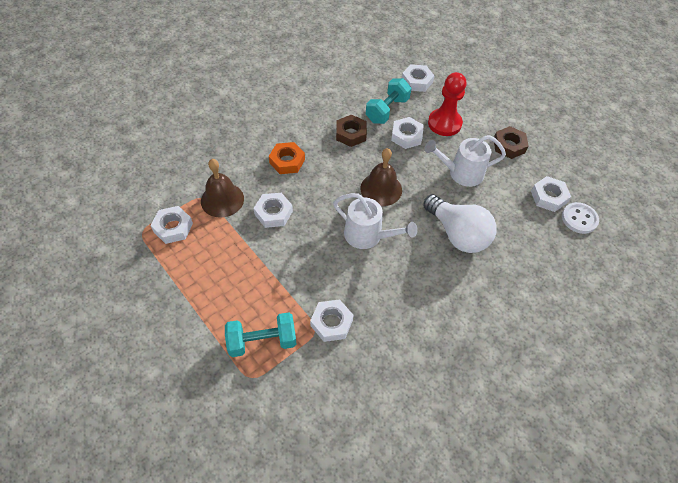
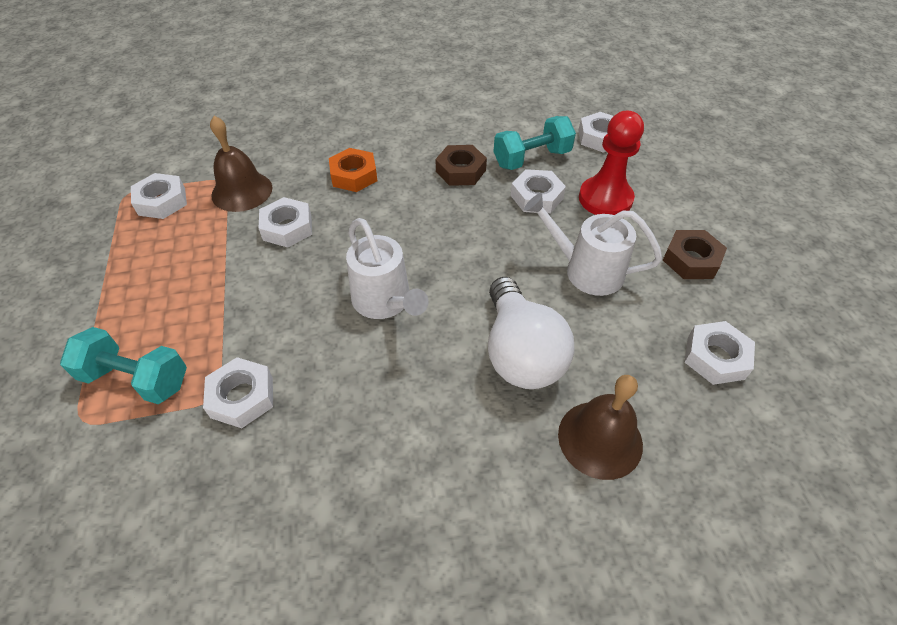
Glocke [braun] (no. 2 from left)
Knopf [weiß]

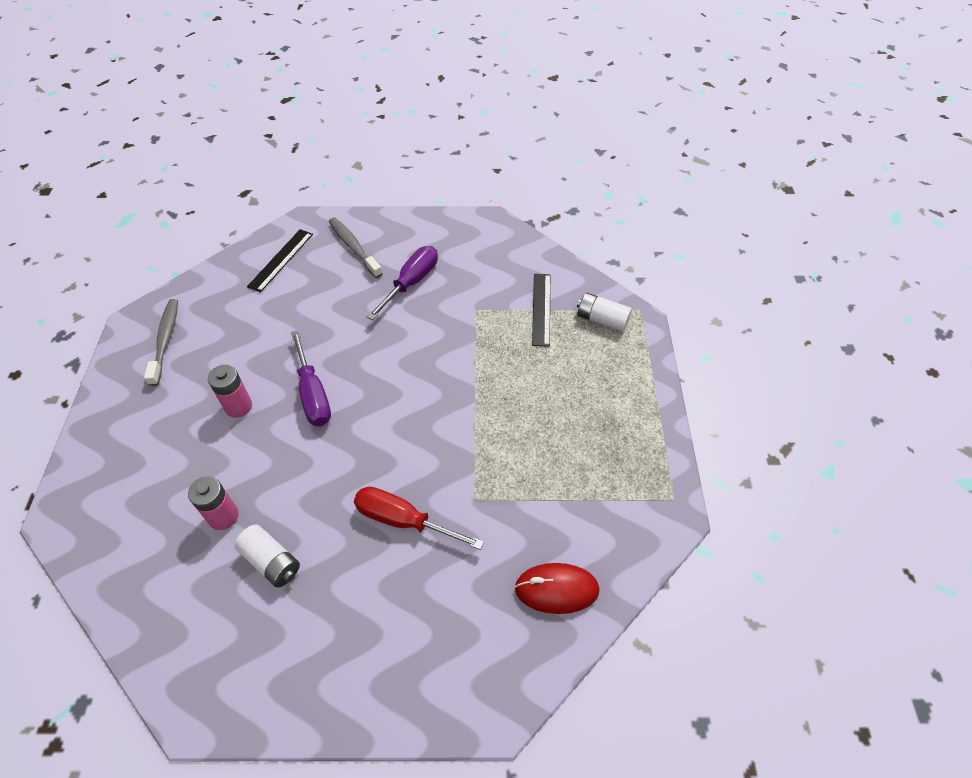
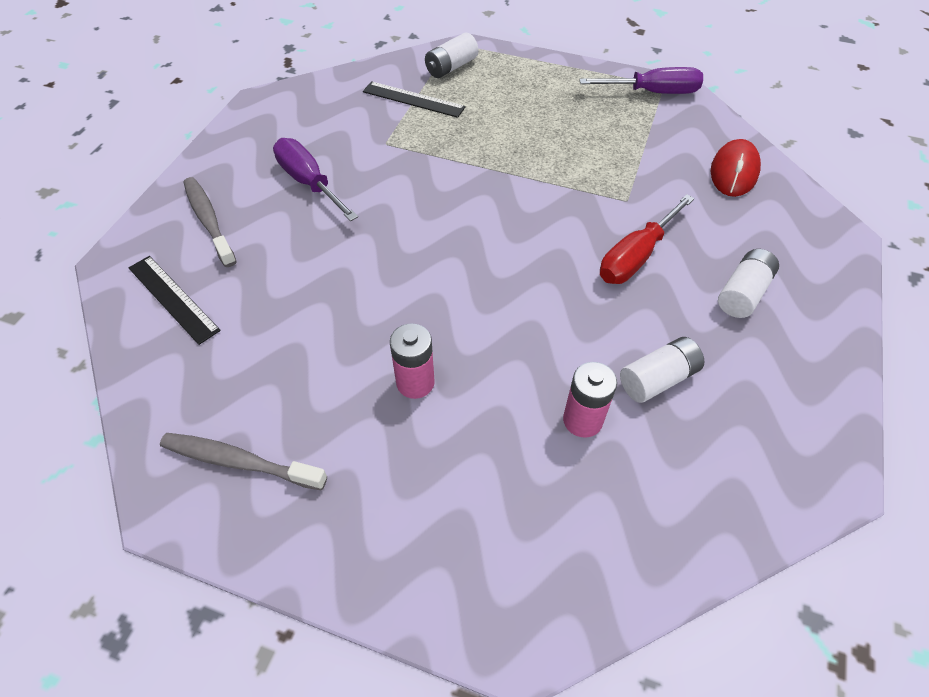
Zahnbürste [grau] (no. 1 from left)
Schraubenzieher [lila] (no. 2 from left)
Batterie [weiß] (no. 3 from left)

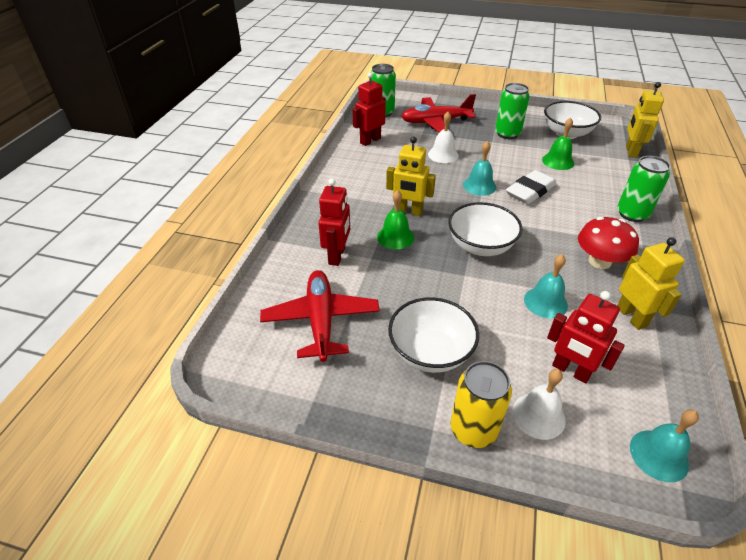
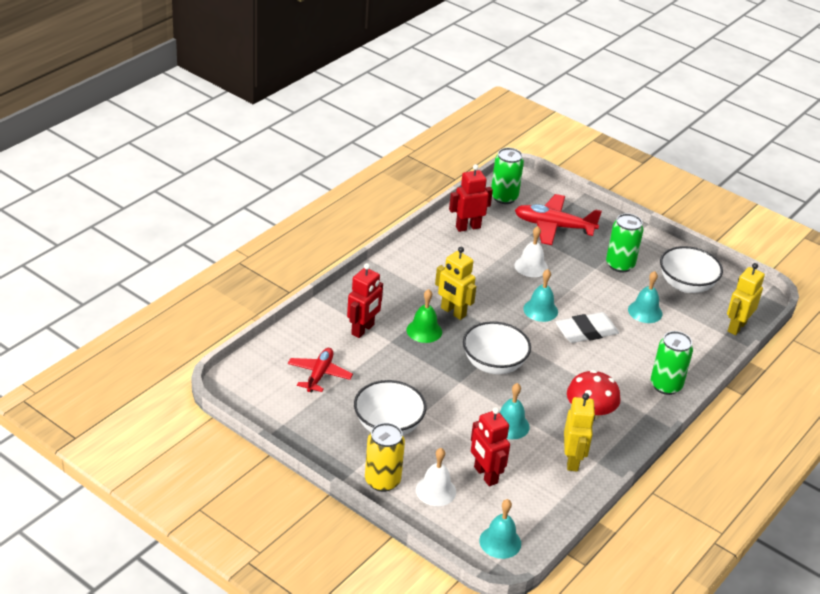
Glocke [türkis] (no. 4 from left)
Flugzeug [rot] (no. 1 from left)

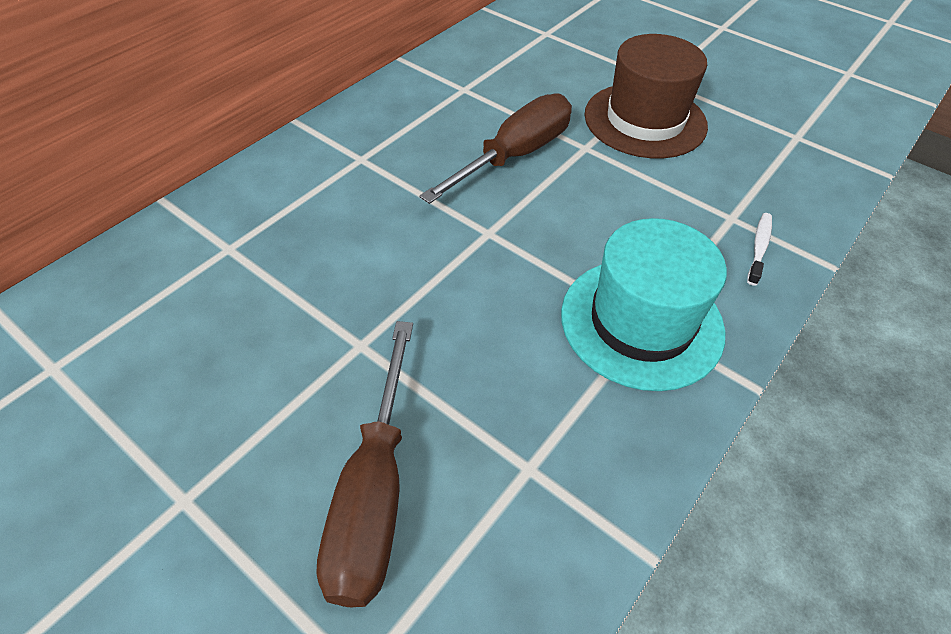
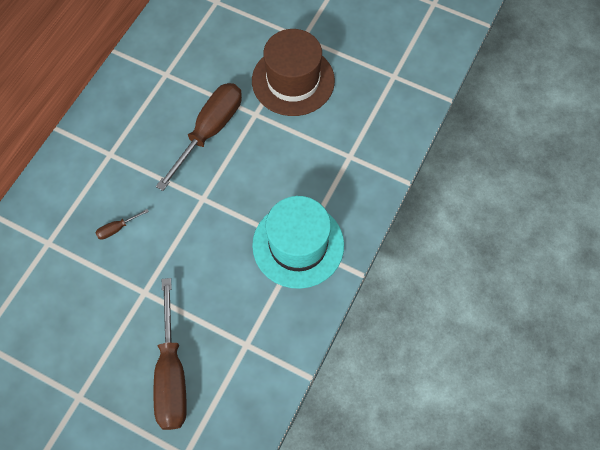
Zahnbürste [weiß]
Schraubenzieher [braun] (no. 1 from left)

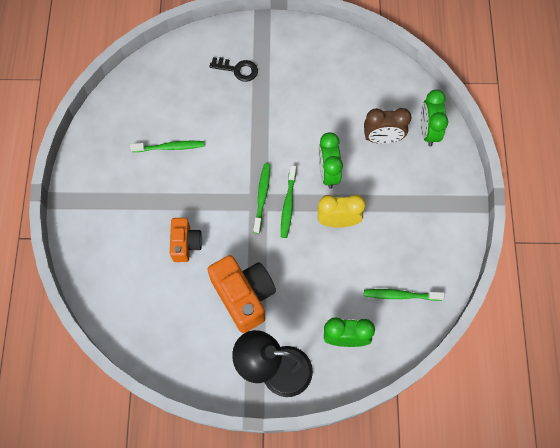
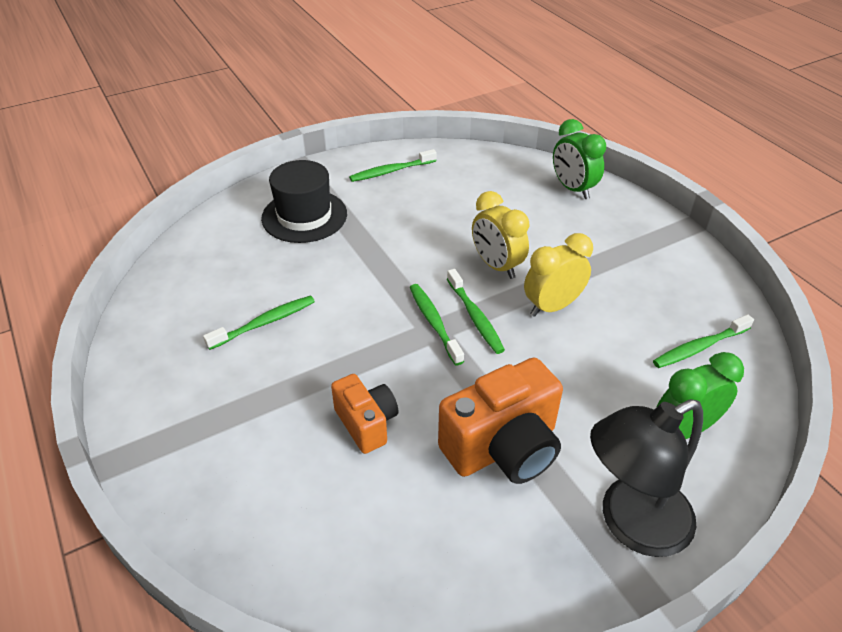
Hut [schwarz]
Wecker [braun]
Wecker [gelb] (no. 1 from left)
Kamera [orange] (no. 2 from left)
Zahnbürste [grün] (no. 2 from left)

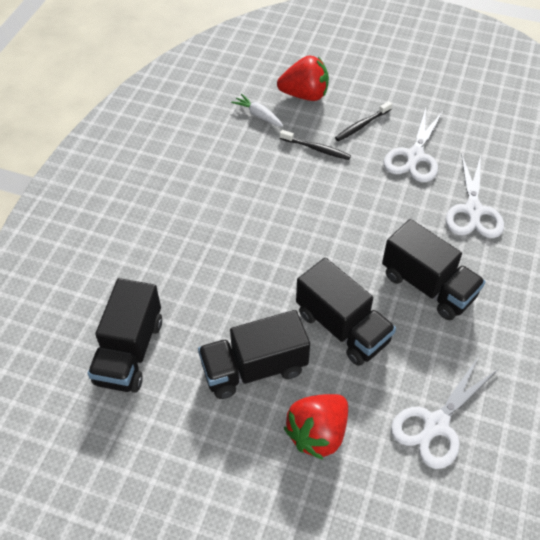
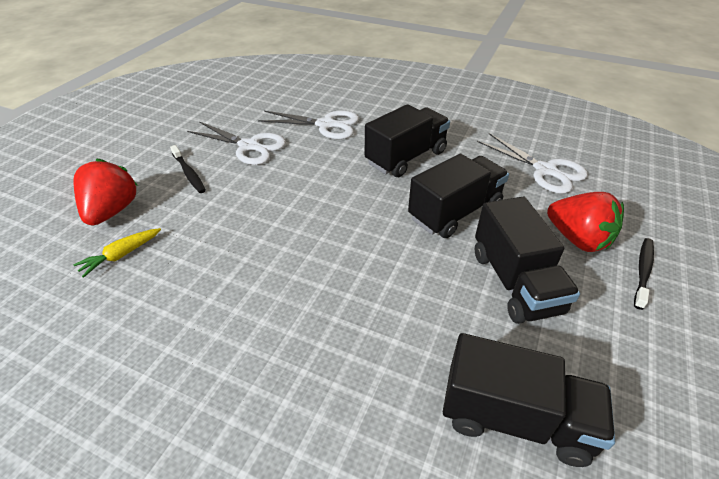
Karotte [gelb]
Zahnbürste [schwarz] (no. 2 from left)

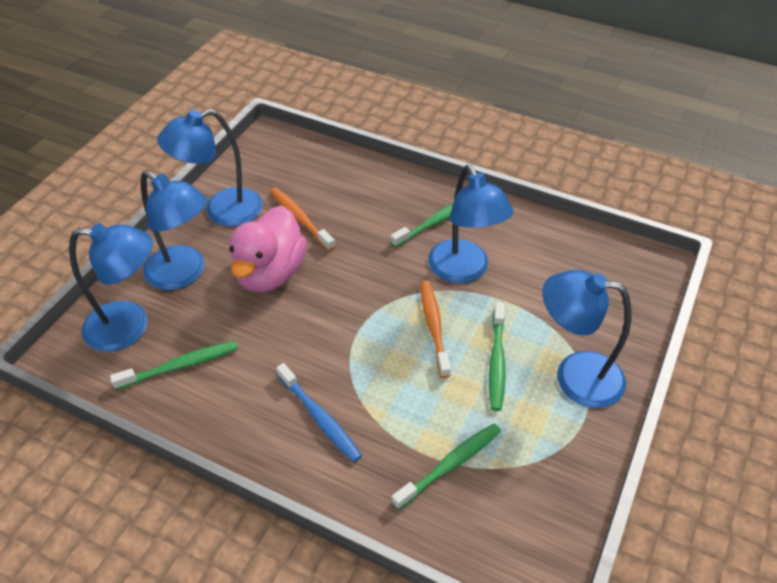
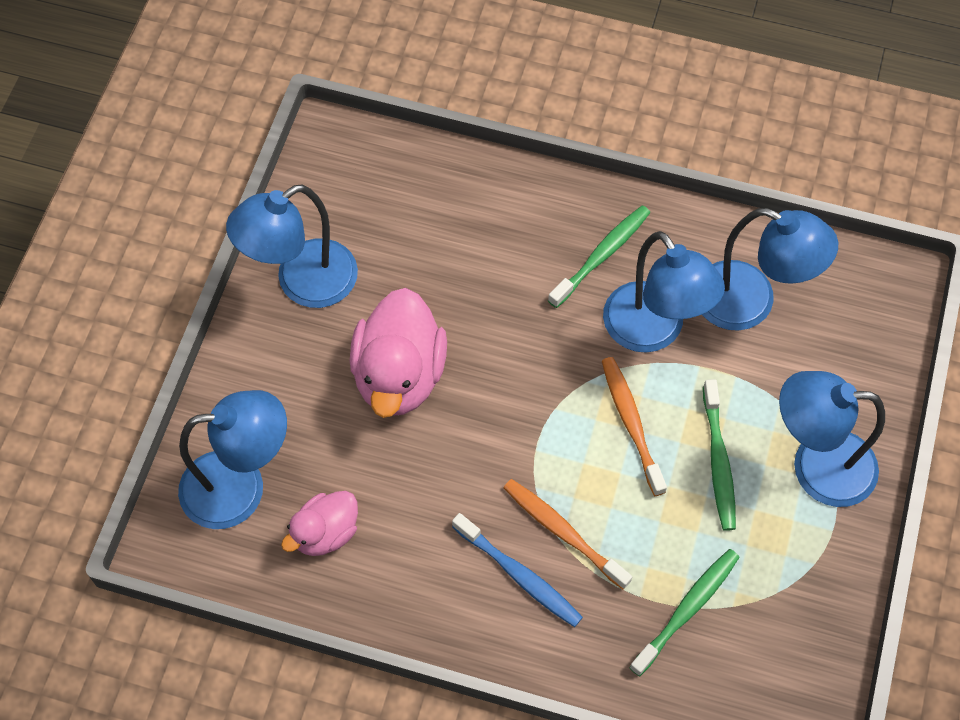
Lampe [blau] (no. 4 from left)
Zahnbürste [orange] (no. 1 from left)
Ente [rosa] (no. 1 from left)

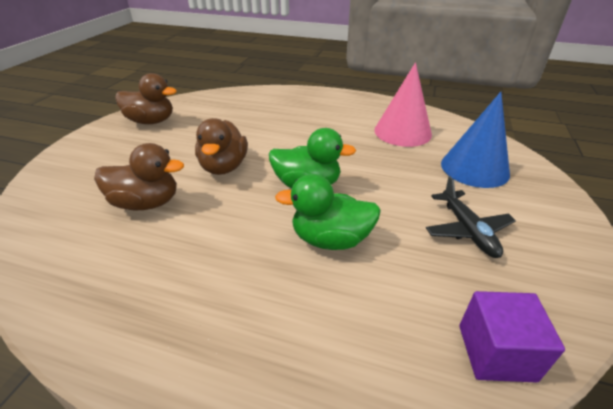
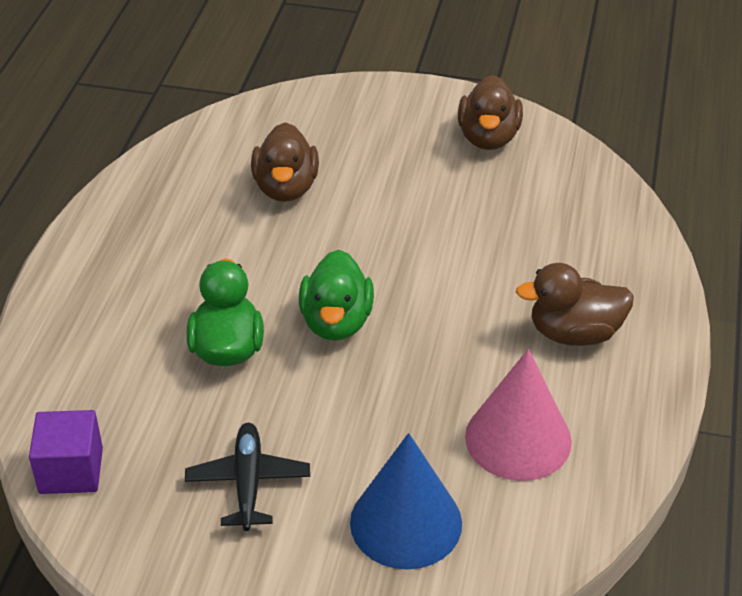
Ente [braun] (no. 3 from left)
Flugzeug [schwarz]

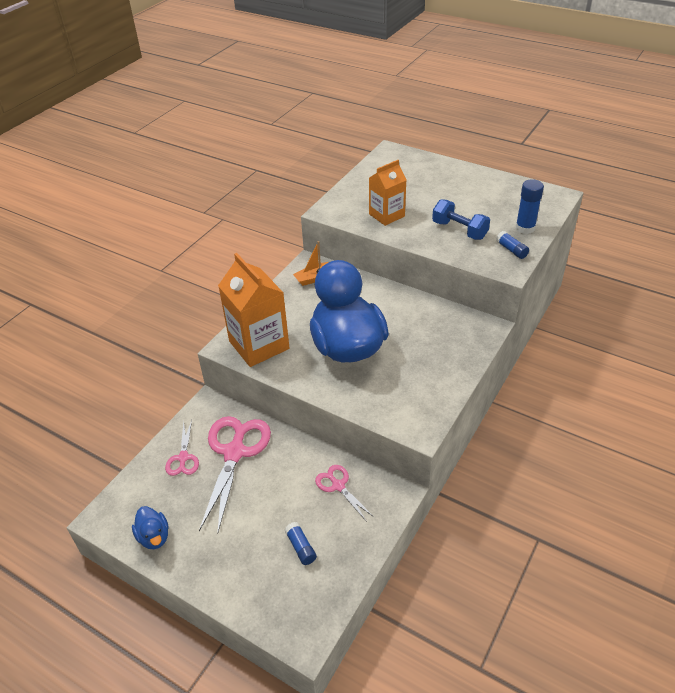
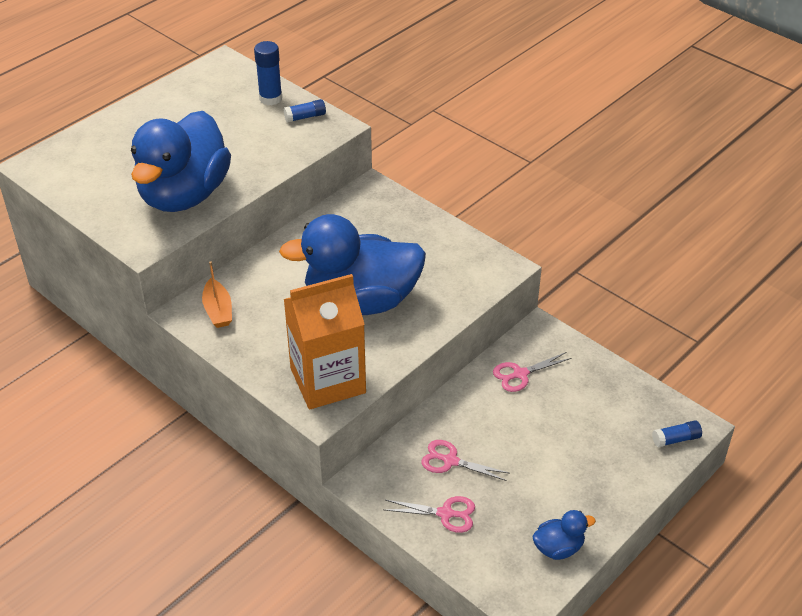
Ente [blau] (no. 1 from left)
Hantel [blau]
Schere [rosa] (no. 2 from left)
Klebestift [blau] (no. 3 from left)

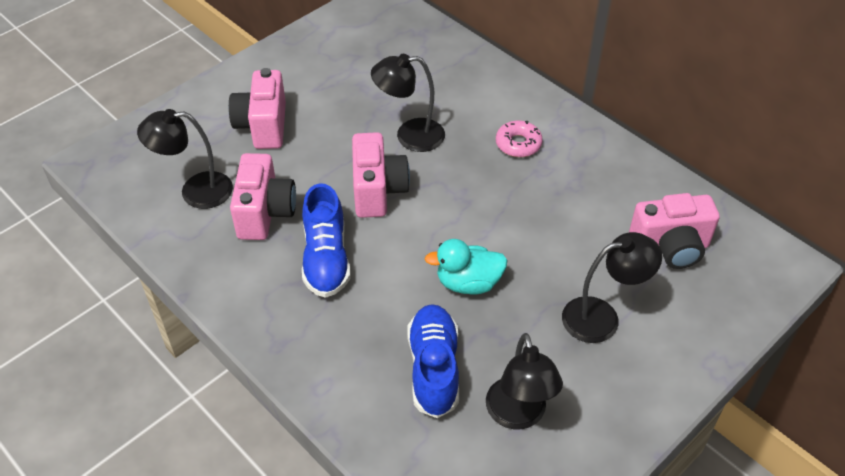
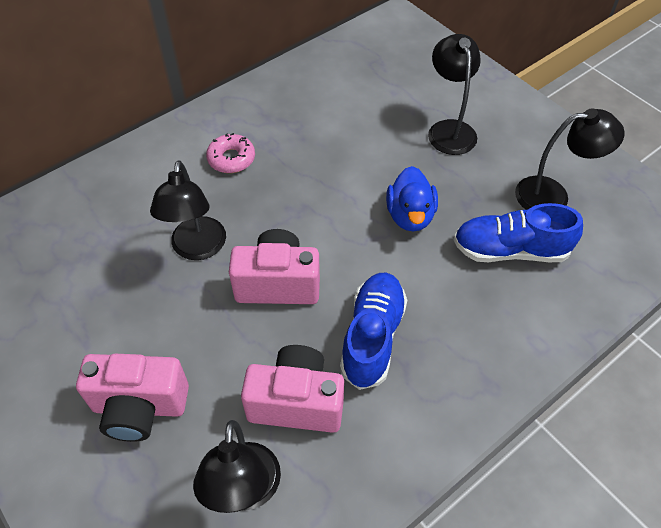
Schuh [blau] (no. 1 from left)
Kamera [rosa] (no. 4 from left in the first image)
Ente [blau]

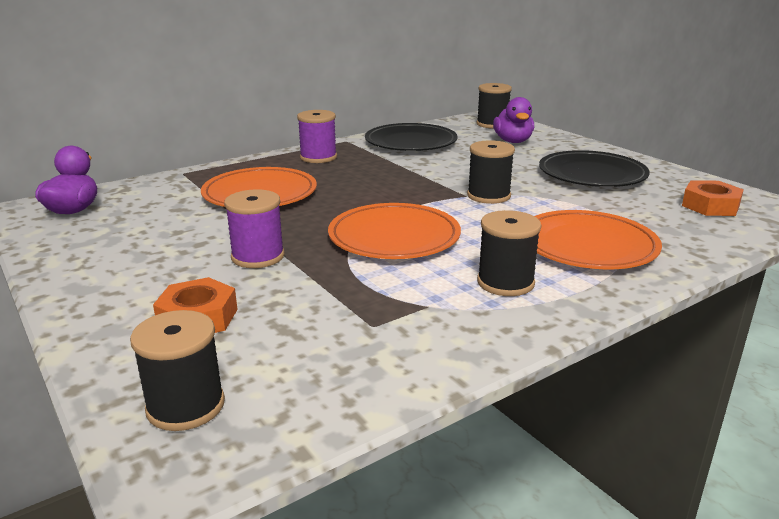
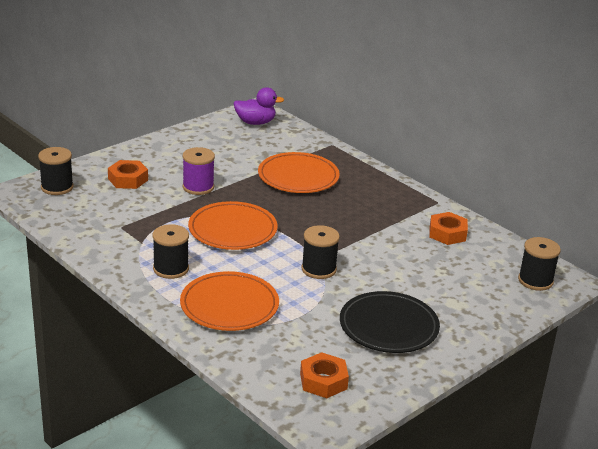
Ente [lila] (no. 2 from left in the first image)
Garnrolle [lila] (no. 2 from left in the first image)
Sechskantmutter [orange] (no. 3 from left)

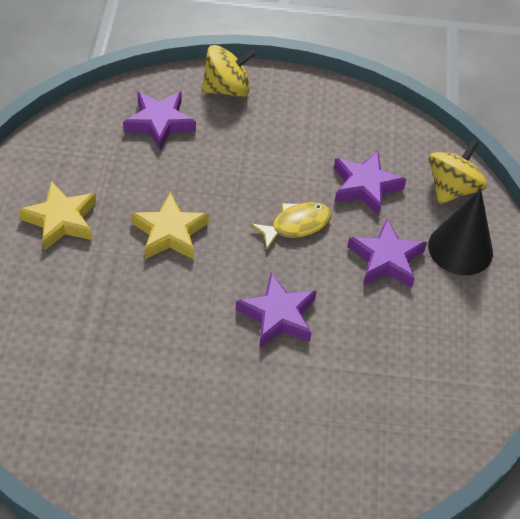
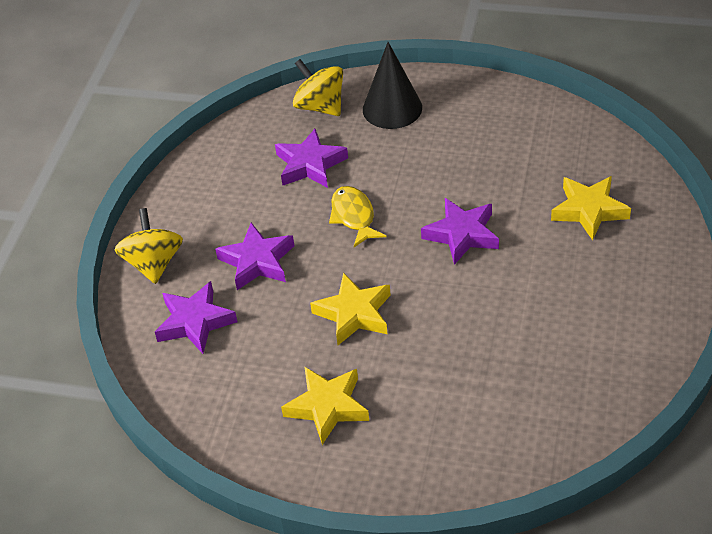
Stern [lila] (no. 2 from left)
Stern [gelb] (no. 3 from left)

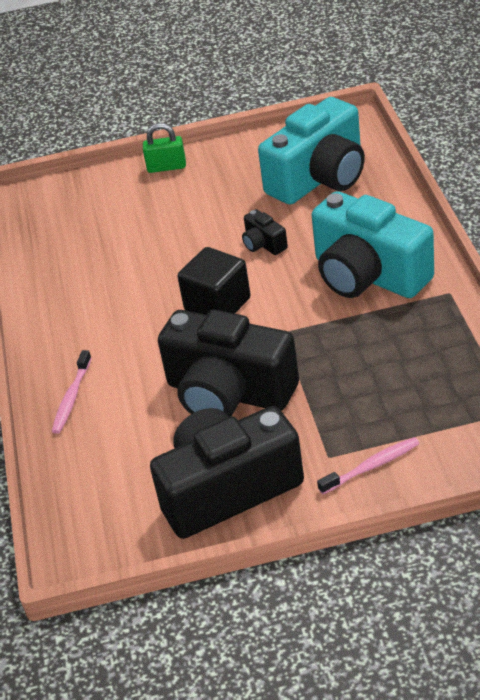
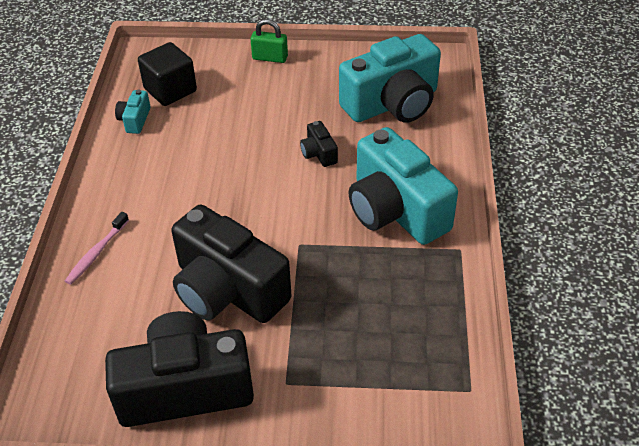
Kubus [schwarz]
Zahnbürste [rosa] (no. 2 from left in the first image)
Kamera [türkis] (no. 1 from left)

